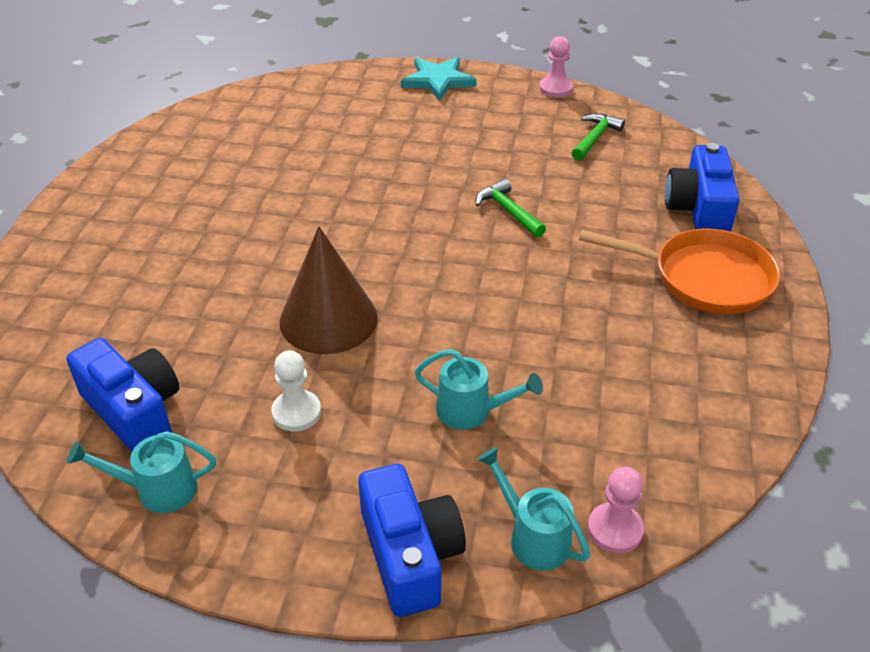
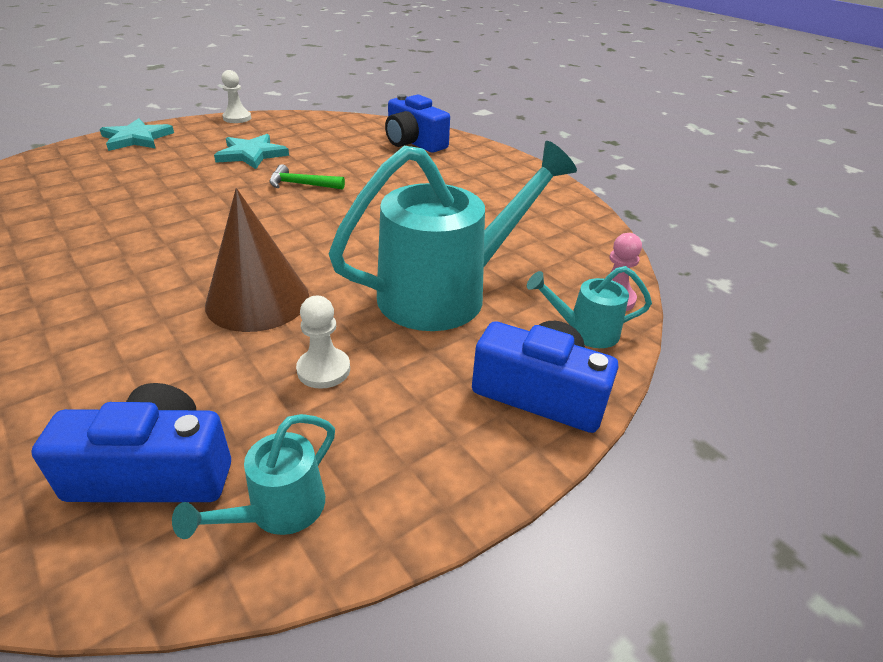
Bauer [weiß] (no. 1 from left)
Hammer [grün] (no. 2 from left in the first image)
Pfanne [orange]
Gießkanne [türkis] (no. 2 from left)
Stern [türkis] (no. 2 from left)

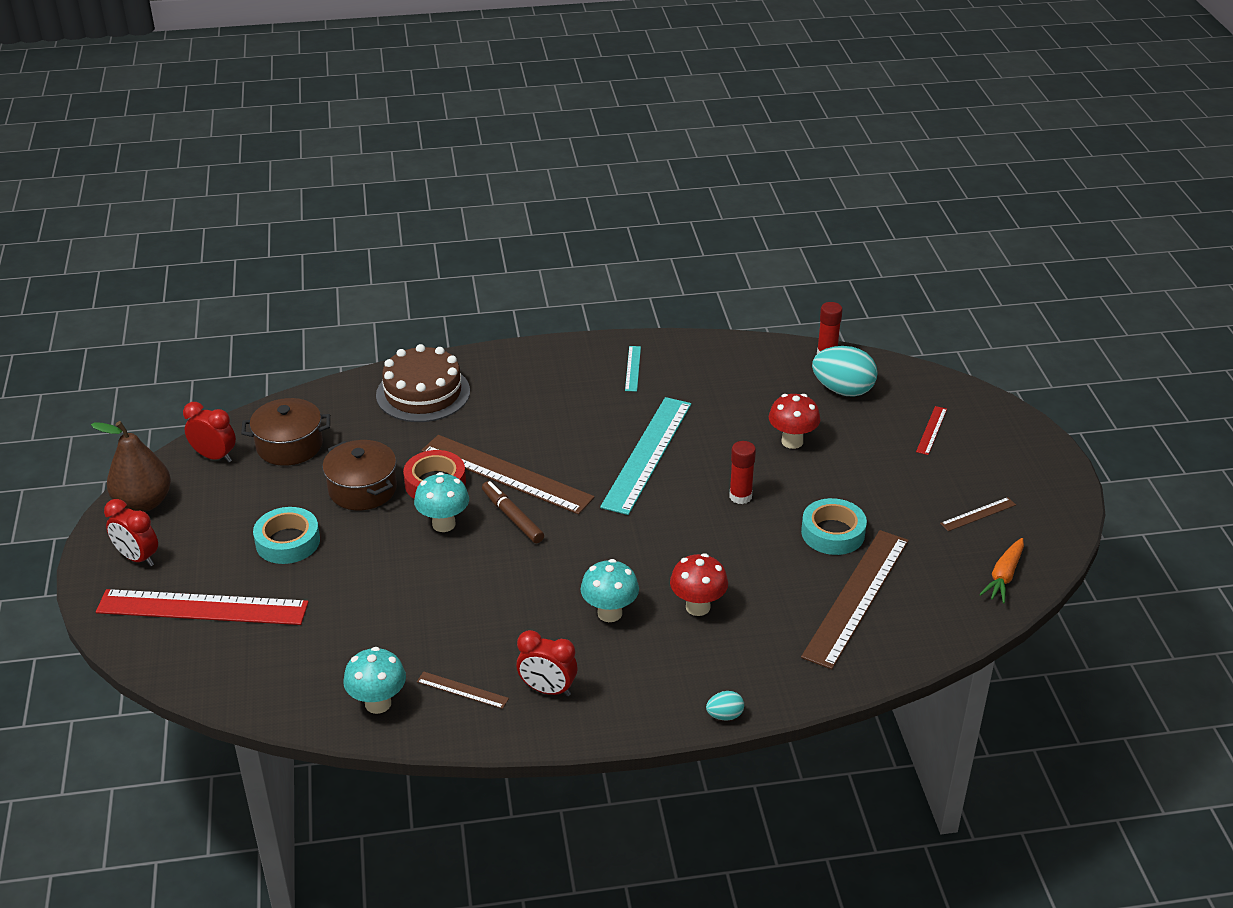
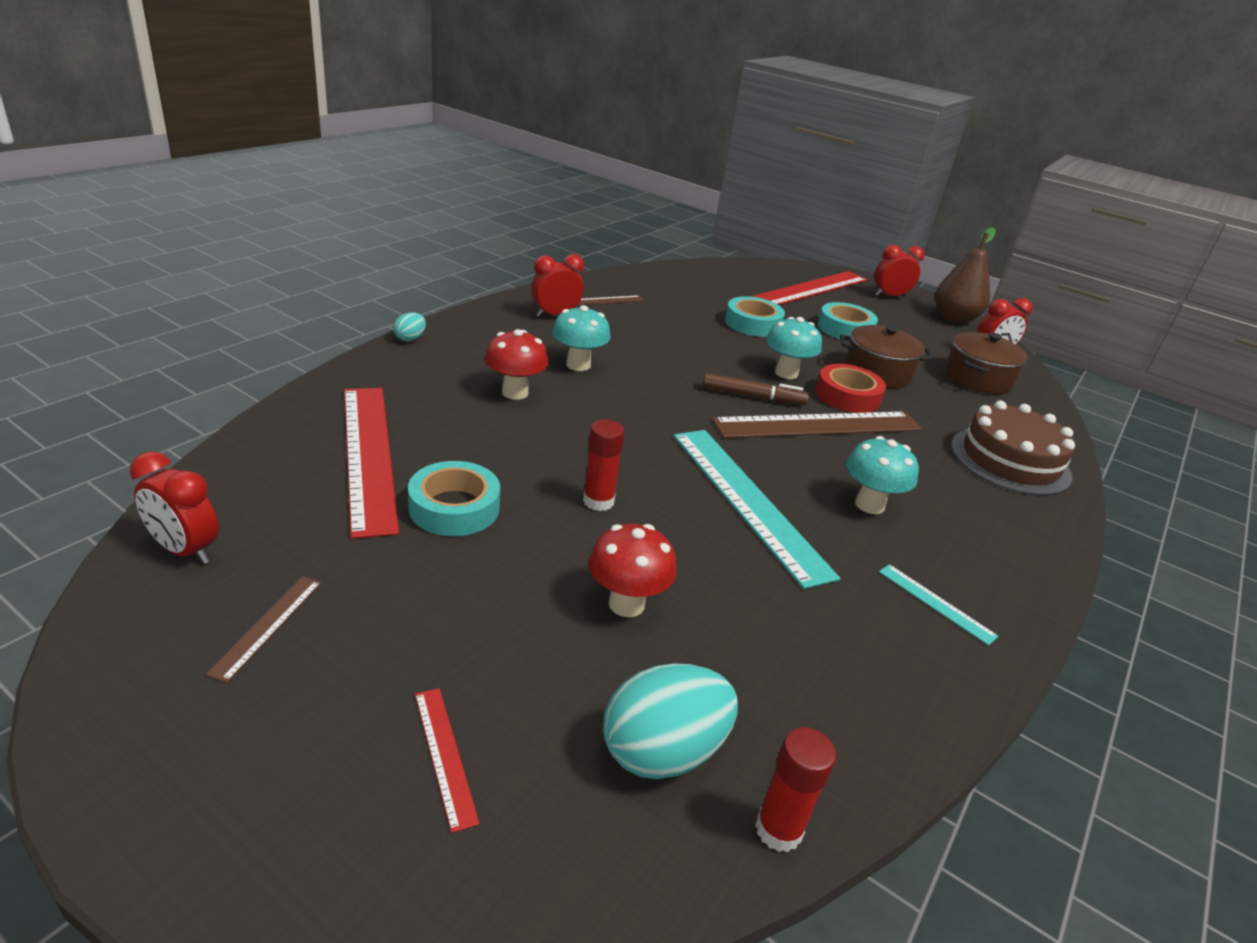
Lineal [rot] (no. 1 from left)
Wecker [rot] (no. 1 from left)
Pilz [türkis] (no. 3 from left)
Klebeband [türkis] (no. 2 from left)

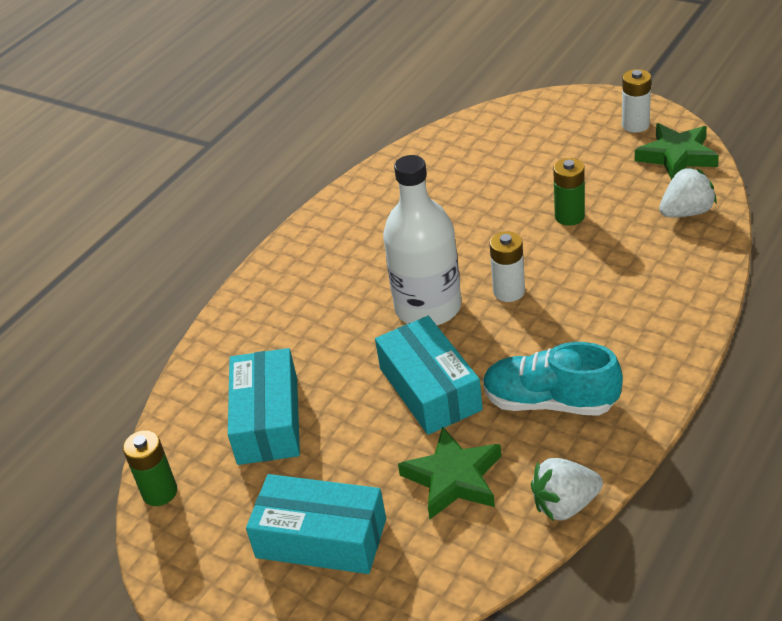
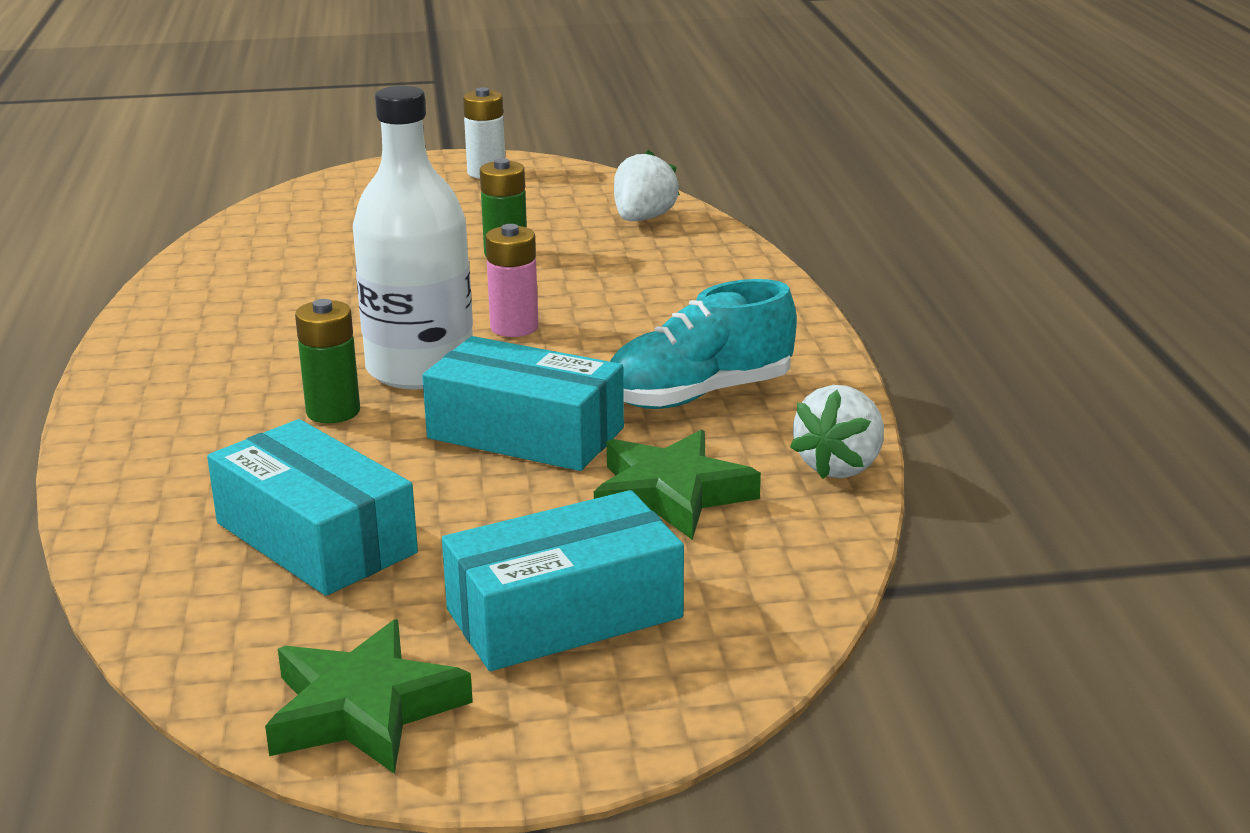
Stern [grün] (no. 1 from left)
Batterie [rosa]
Batterie [grün] (no. 1 from left)

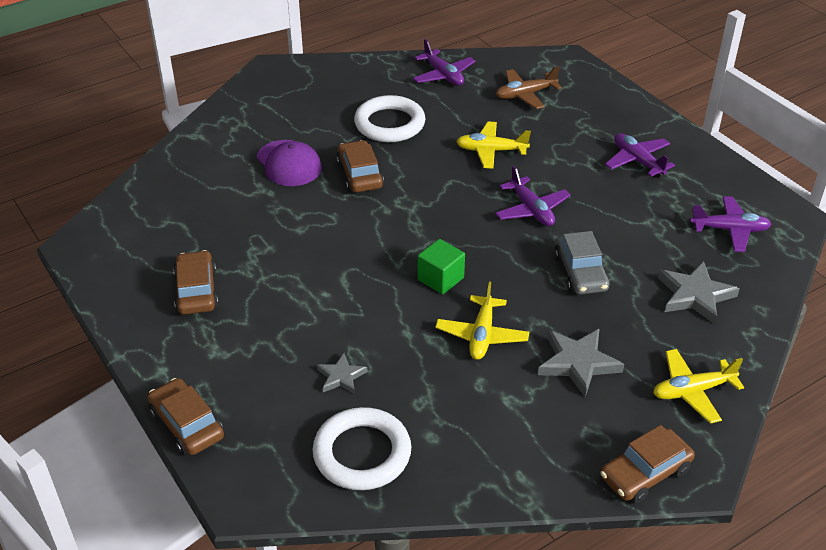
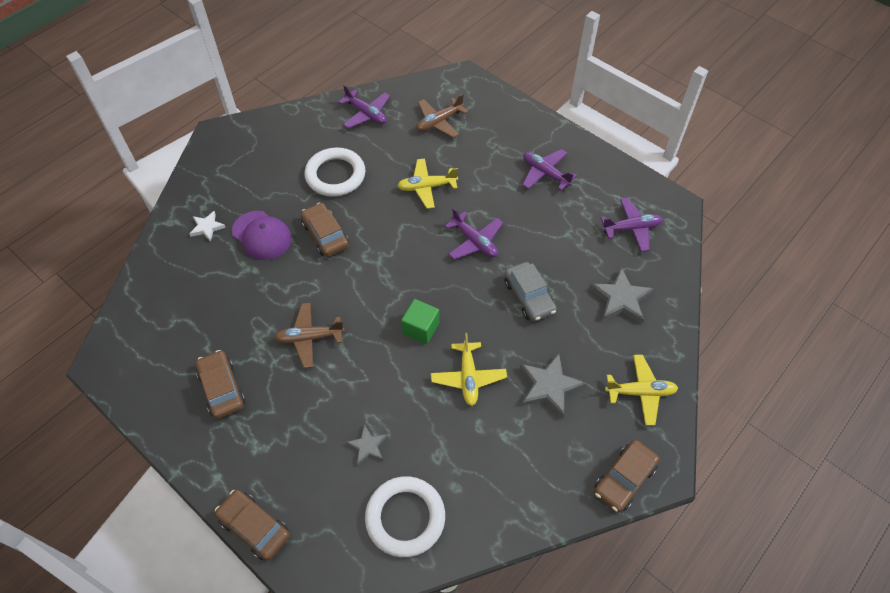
Flugzeug [gelb] (no. 3 from left)
Stern [weiß]
Flugzeug [braun] (no. 1 from left)

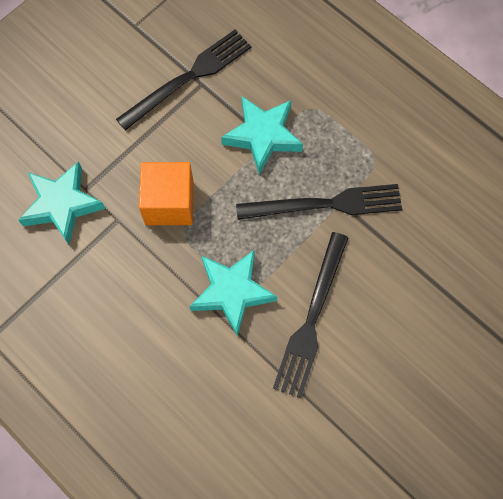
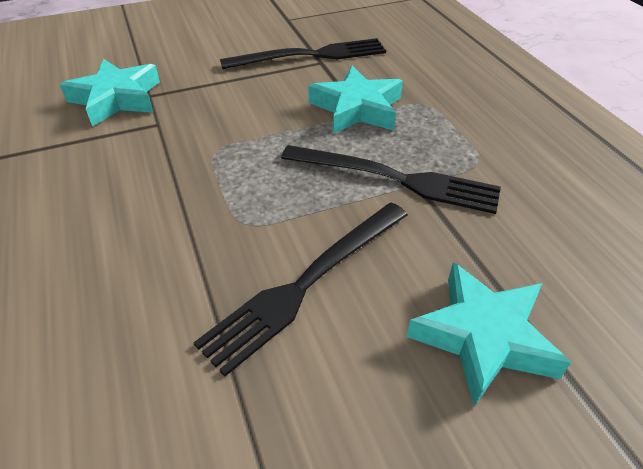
Kubus [orange]
Stern [türkis] (no. 3 from left)

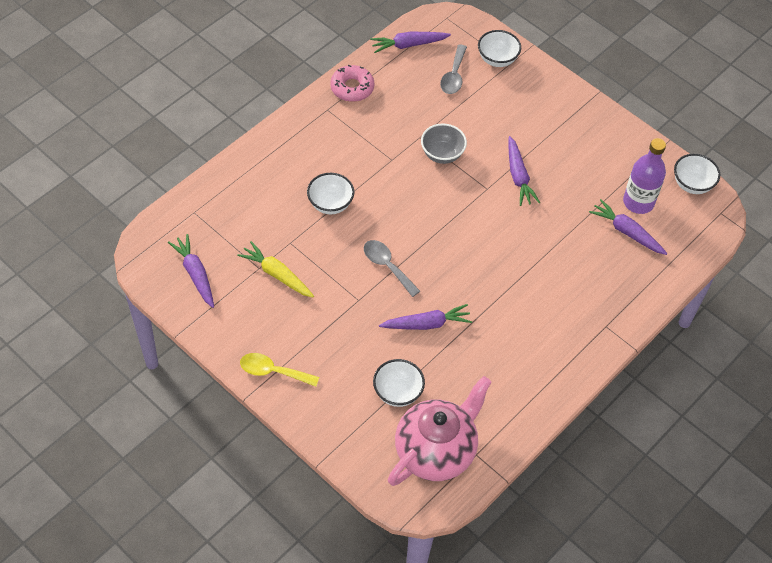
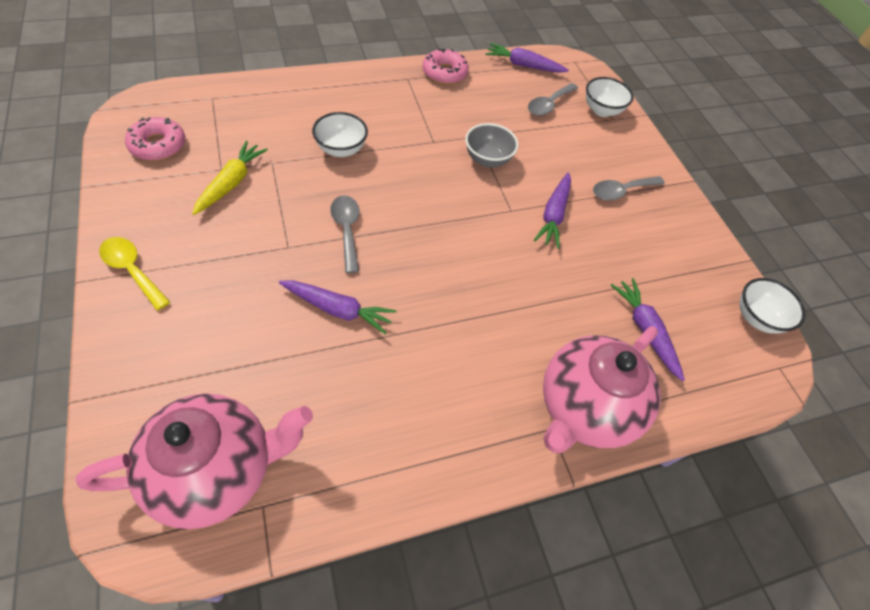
Flasche [lila]
Donut [rosa] (no. 1 from left)
Karotte [gelb]
Schüssel [weiß] (no. 2 from left in the first image)
Löffel [grau] (no. 3 from left)
Teekanne [rosa] (no. 2 from left)

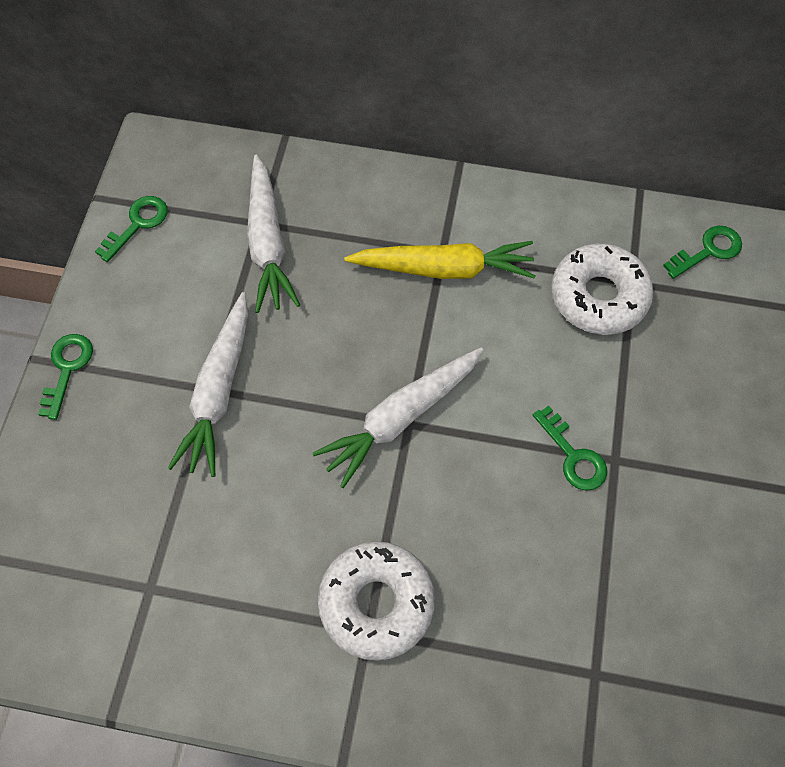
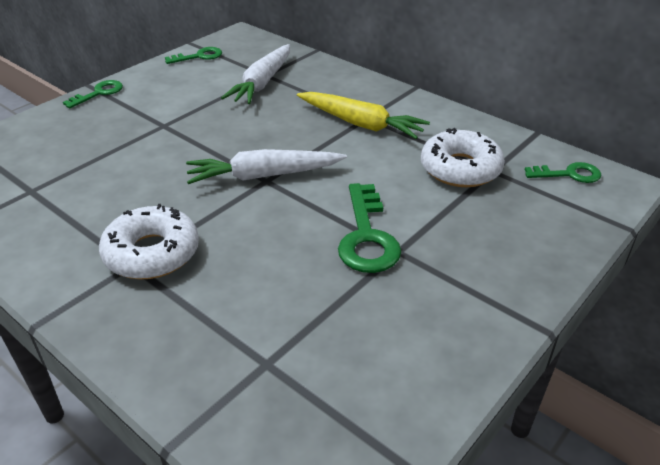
Karotte [weiß] (no. 1 from left in the first image)
Schlüssel [grün] (no. 3 from left)

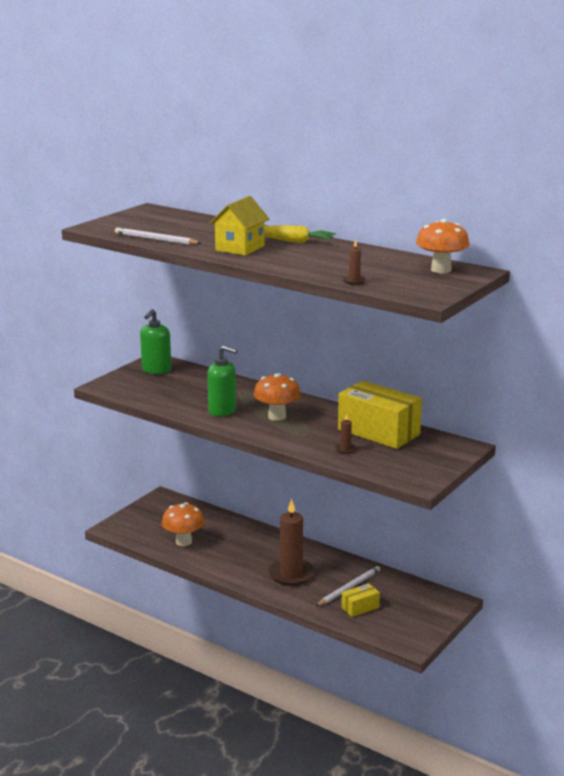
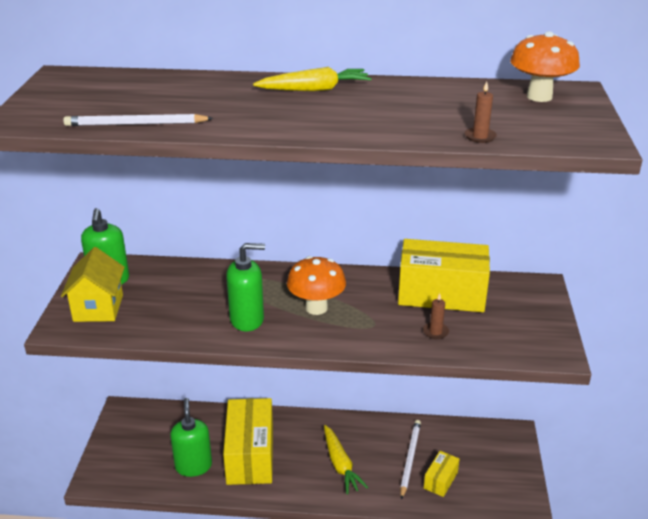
Haus [gelb]
Karotte [gelb] (no. 2 from left)
Seifenspender [grün] (no. 2 from left)
Schachtel [gelb] (no. 1 from left)

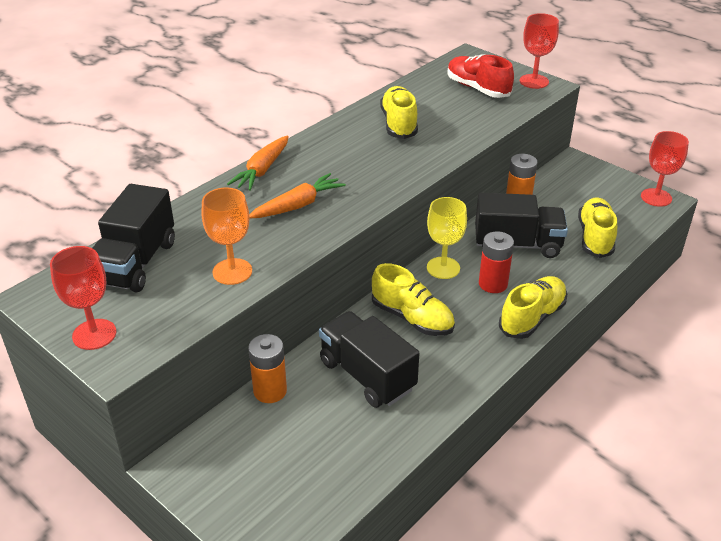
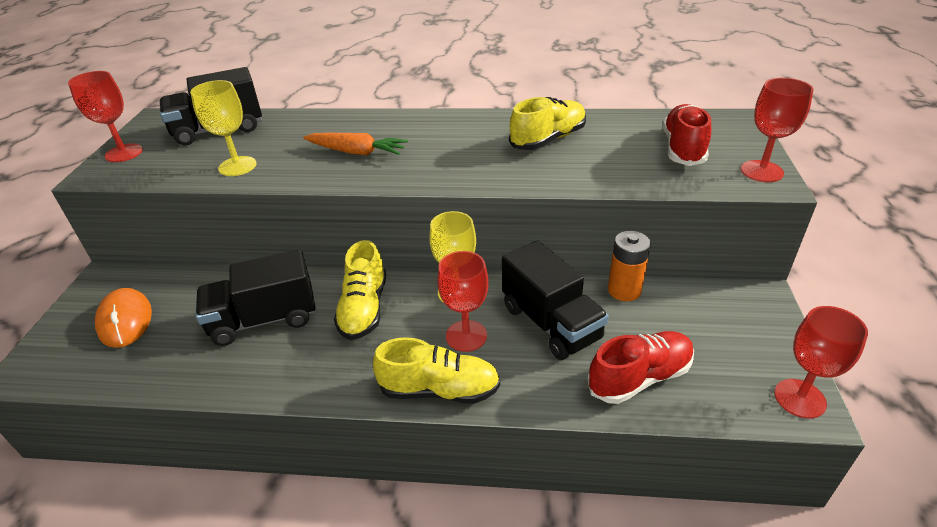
Karotte [orange] (no. 1 from left in the first image)
Kelch [gelb] (no. 1 from left)
Schuh [rot] (no. 1 from left)
Kelch [rot] (no. 2 from left)
Lastwagen [schwarz] (no. 2 from left)
Batterie [orange] (no. 1 from left in the first image)
Computermaus [orange]

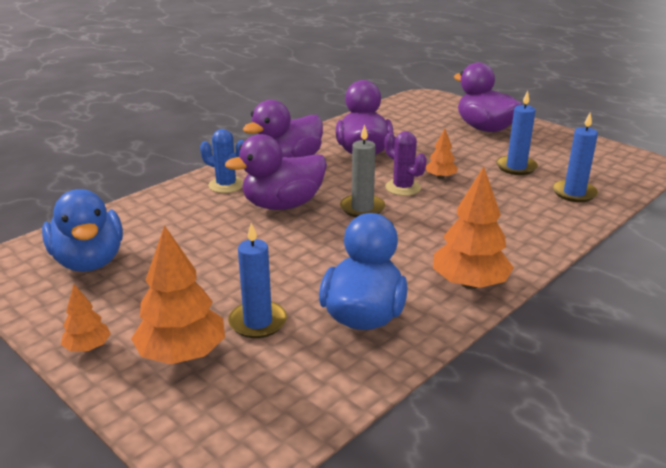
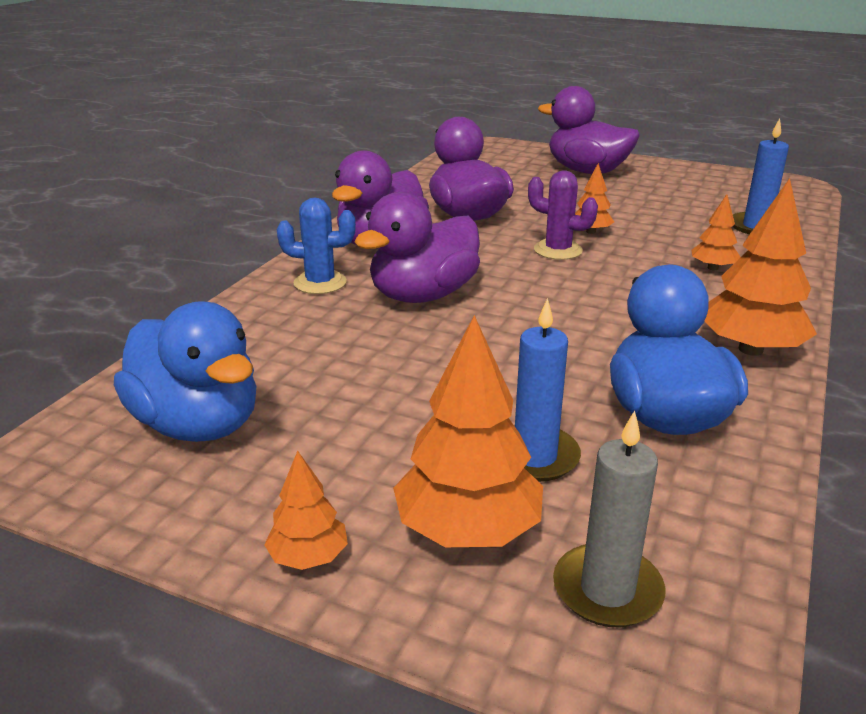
Kerze [blau] (no. 2 from left in the first image)
Kerze [grau]
Baum [orange] (no. 4 from left)

